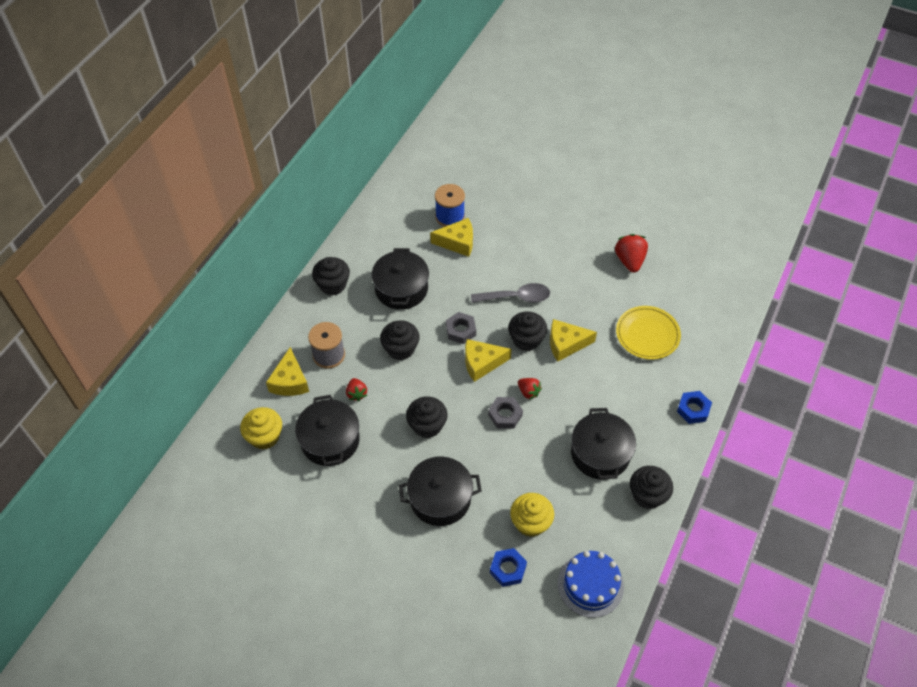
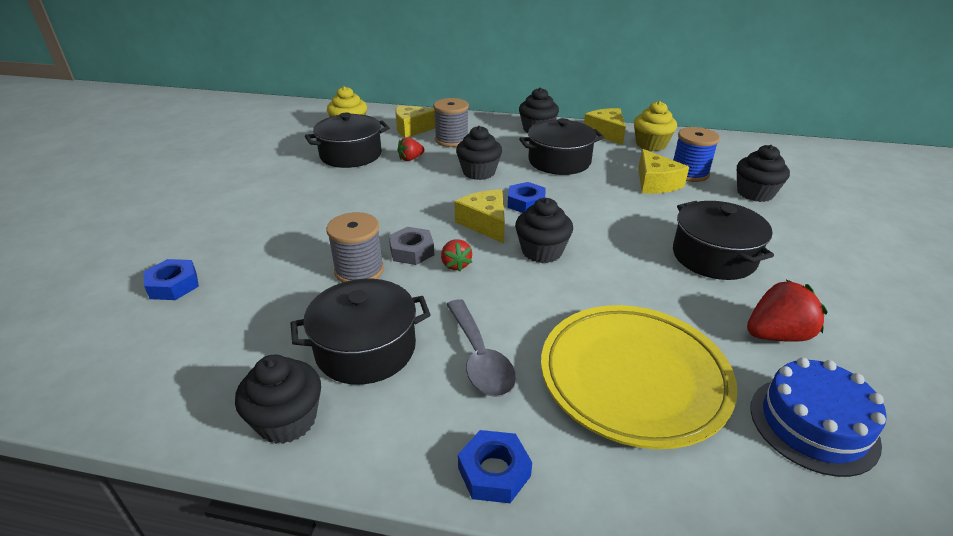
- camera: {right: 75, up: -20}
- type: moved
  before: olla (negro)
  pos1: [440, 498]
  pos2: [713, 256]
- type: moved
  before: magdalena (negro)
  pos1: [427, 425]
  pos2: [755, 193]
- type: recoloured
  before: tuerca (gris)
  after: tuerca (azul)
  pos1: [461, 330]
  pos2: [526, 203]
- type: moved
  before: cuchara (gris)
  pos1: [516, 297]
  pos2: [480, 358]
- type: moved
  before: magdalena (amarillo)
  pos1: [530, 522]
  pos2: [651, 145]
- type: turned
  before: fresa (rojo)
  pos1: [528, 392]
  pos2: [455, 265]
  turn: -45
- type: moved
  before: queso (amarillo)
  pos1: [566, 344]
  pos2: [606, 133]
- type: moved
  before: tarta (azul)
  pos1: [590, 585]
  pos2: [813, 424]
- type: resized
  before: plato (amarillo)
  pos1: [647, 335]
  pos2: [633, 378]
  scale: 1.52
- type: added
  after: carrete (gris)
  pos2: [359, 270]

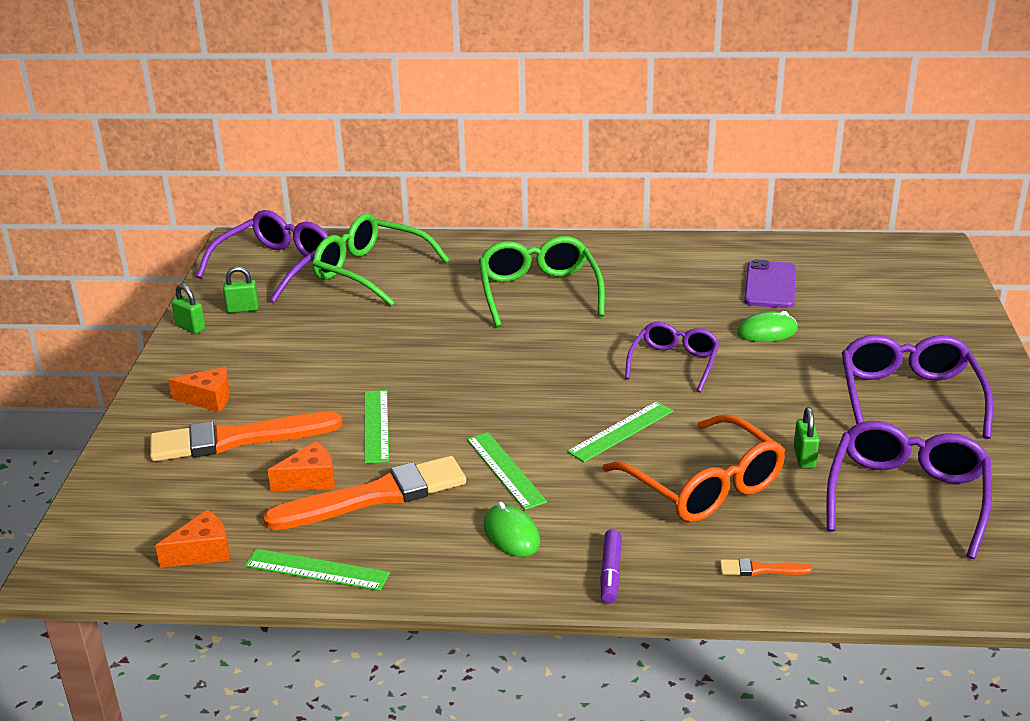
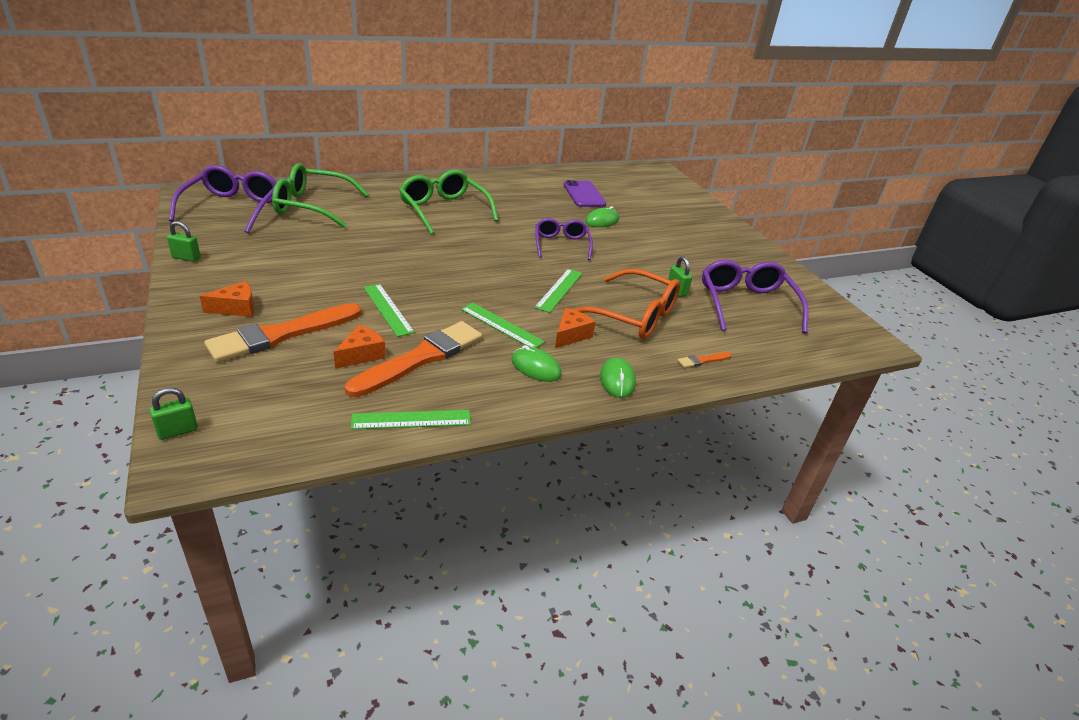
- camera: {right: -30, up: 5}
- type: moved
  before: queso (naranja)
  pos1: [202, 552]
  pos2: [571, 335]
- type: moved
  before: candado (verde)
  pos1: [243, 309]
  pos2: [178, 431]
- type: replaced
  before: rotulador (morado)
  after: ratón (verde)
  pos1: [610, 573]
  pos2: [617, 380]
- type: removed
  before: gafas (morado)
  pos1: [909, 398]

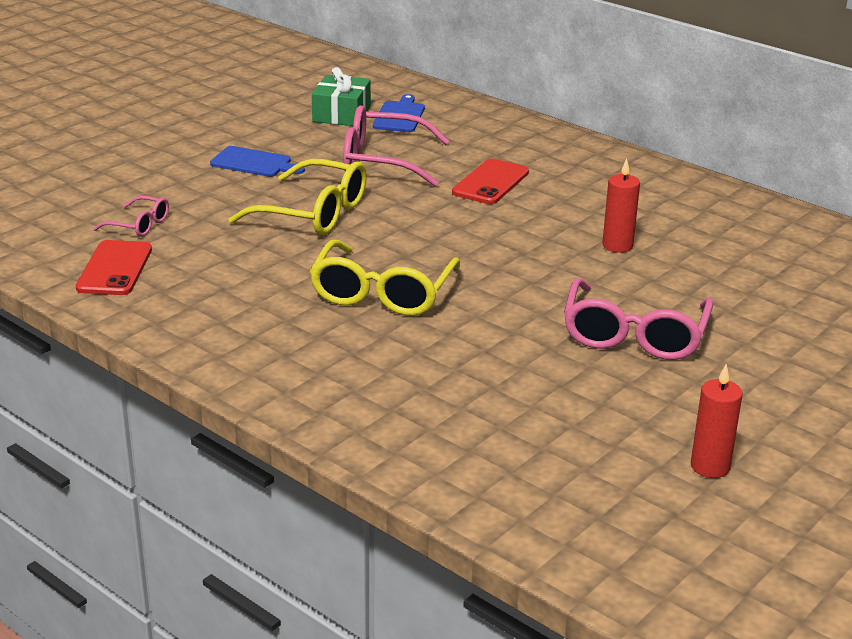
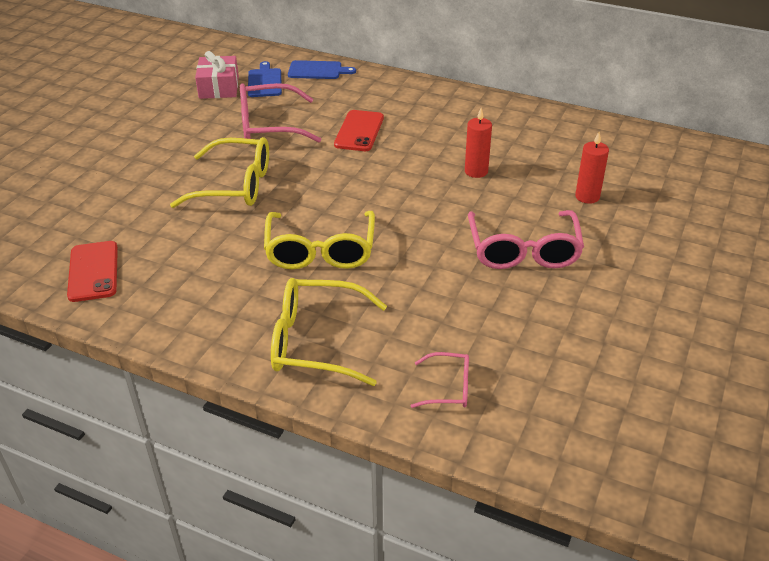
- camera: {right: -15, up: 10}
- type: moved
  before: gafas (rosa)
  pos1: [139, 225]
  pos2: [449, 388]
- type: moved
  before: tabla de cortar (azul)
  pos1: [254, 163]
  pos2: [317, 70]
- type: recoloured
  before: regalo (verde)
  after: regalo (rosa)
  pos1: [341, 114]
  pos2: [219, 87]
- type: moved
  before: vela (rojo)
  pos1: [710, 466]
  pos2: [587, 196]
- type: added
  after: gafas (amarillo)
  pos2: [316, 342]

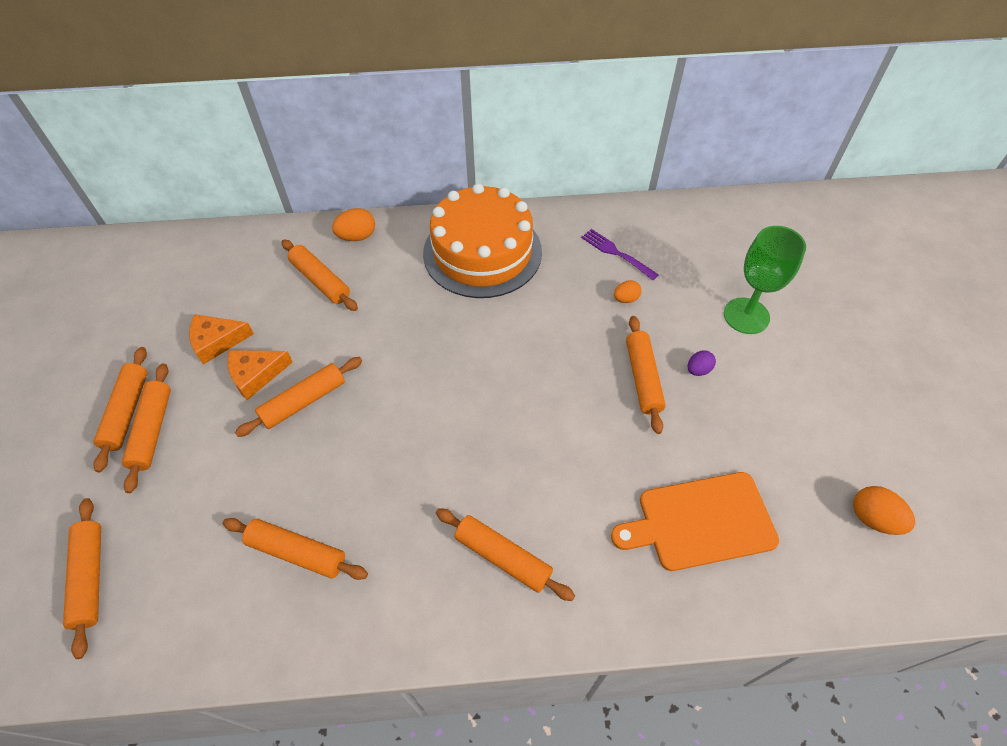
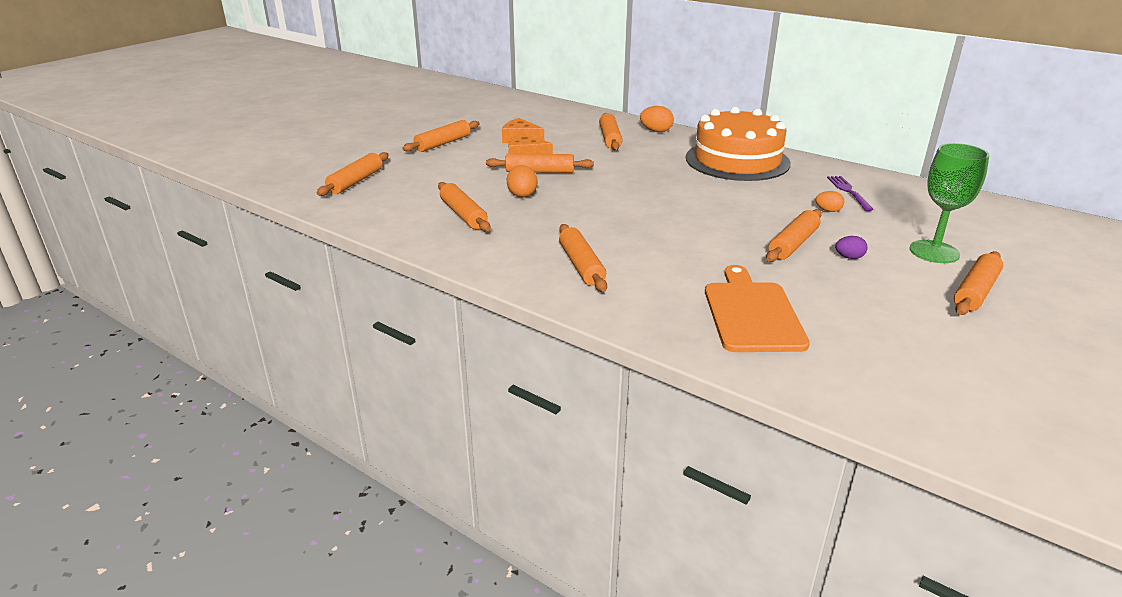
- camera: {right: 40, up: -25}
- type: moved
  before: rodillo (naranja)
  pos1: [152, 430]
  pos2: [975, 292]
- type: turned
  before: tabla de cortar (naranja)
  pos1: [700, 521]
  pos2: [752, 313]
  turn: 60
- type: moved
  before: huevo (naranja)
  pos1: [873, 518]
  pos2: [522, 196]

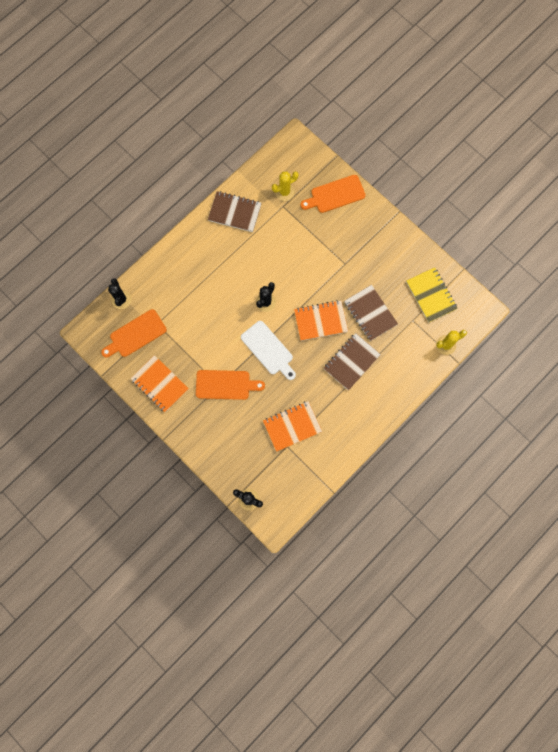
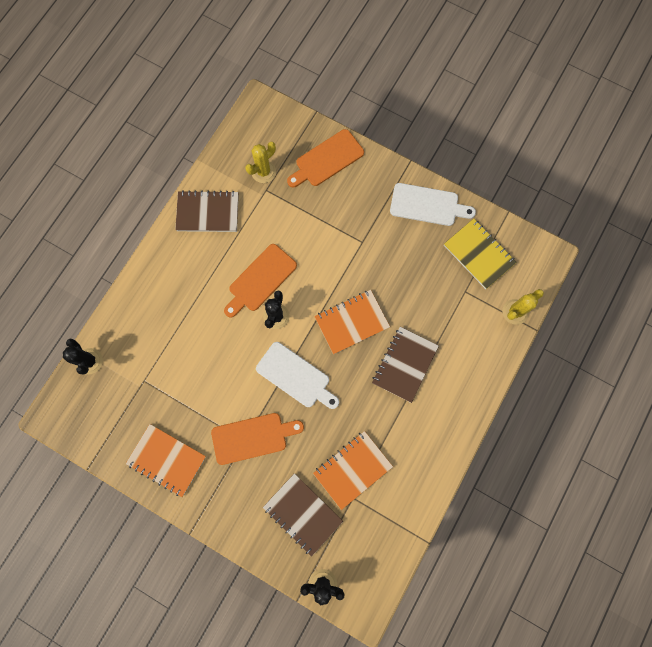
- camera: {right: -15, up: 0}
- type: moved
  before: tabla de cortar (naranja)
  pos1: [136, 334]
  pos2: [260, 280]
- type: moved
  before: cuaderno (marrón)
  pos1: [370, 313]
  pos2: [302, 513]
- type: added
  after: tabla de cortar (blanco)
  pos2: [427, 205]

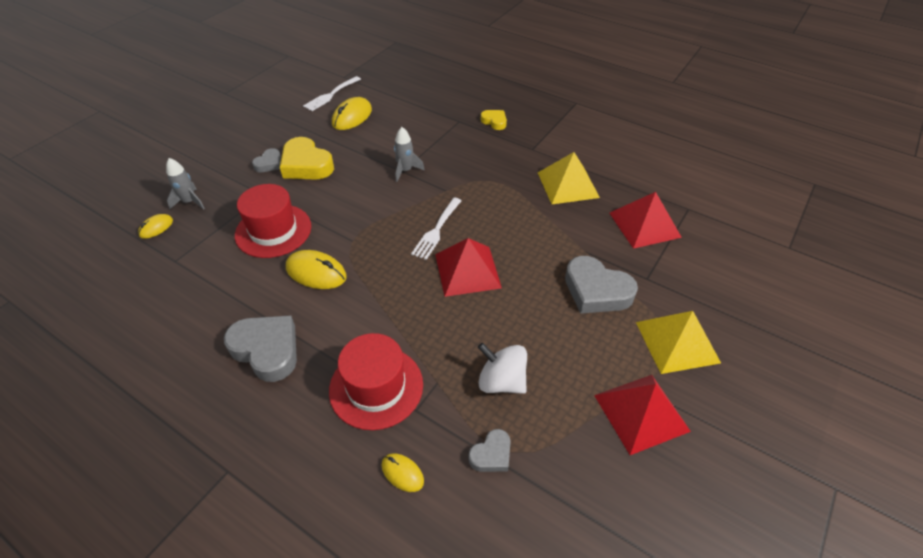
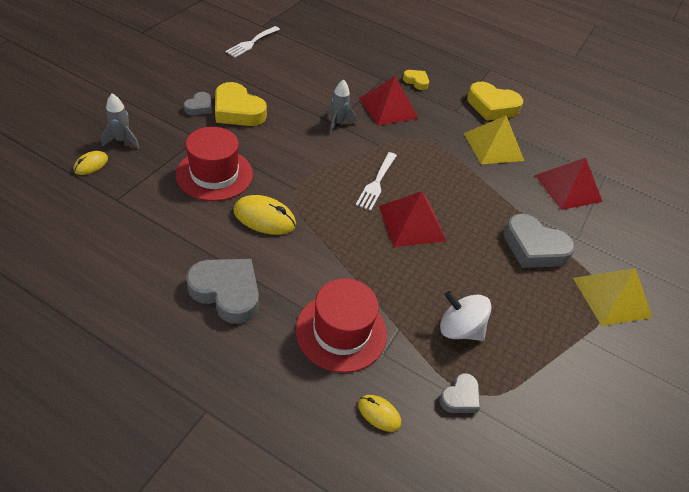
- camera: {right: -10, up: 0}
- type: removed
  before: ratón (amarillo)
  pos1: [352, 117]
- type: moved
  before: pirámide (rojo)
  pos1: [641, 413]
  pos2: [388, 108]
- type: added
  after: corazón (amarillo)
  pos2: [492, 106]

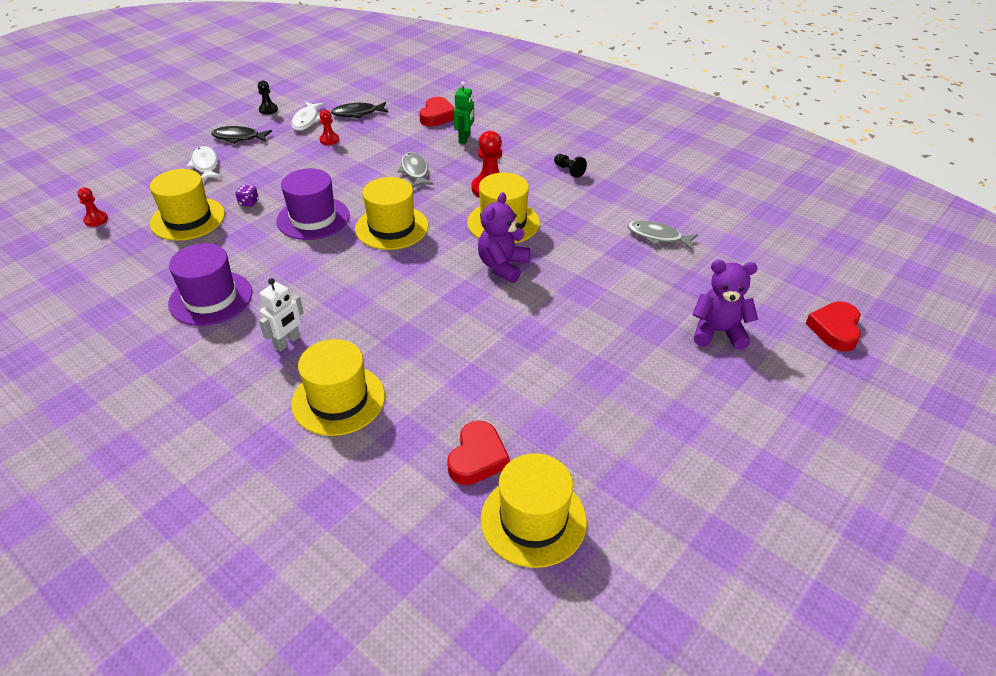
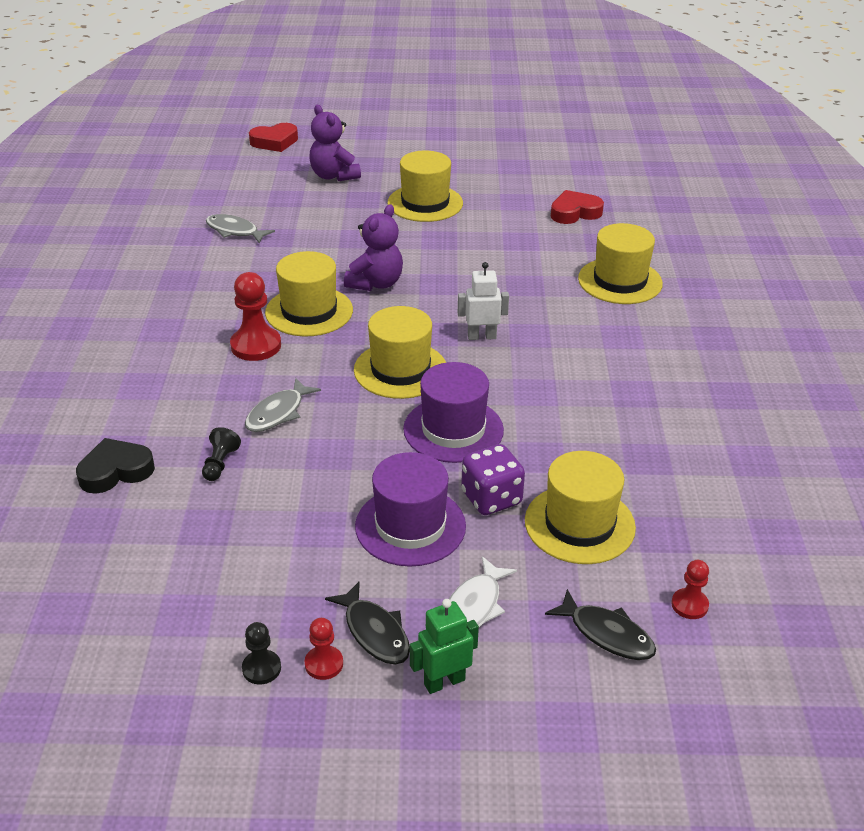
- camera: {right: -130, up: -5}
- type: moved
  before: sombrero (morado)
  pos1: [211, 298]
  pos2: [410, 526]
- type: resized
  before: dado (morado)
  pos1: [249, 203]
  pos2: [491, 498]
  scale: 1.97
- type: moved
  before: robot (blanco)
  pos1: [287, 342]
  pos2: [481, 336]
- type: removed
  before: pez (blanco)
  pos1: [306, 120]
- type: moved
  before: peón (rojo)
  pos1: [329, 140]
  pos2: [324, 664]
- type: moved
  before: pez (negro)
  pos1: [357, 113]
  pos2: [606, 634]
- type: recoloured
  before: corazón (rojo)
  after: corazón (negro)
  pos1: [437, 116]
  pos2: [115, 471]
- type: moved
  before: robot (verde)
  pos1: [465, 138]
  pos2: [444, 681]
- type: turned
  before: osito (morado)
  pos1: [503, 266]
  pos2: [376, 283]
  turn: -45
- type: moved
  before: sombrero (amarillo)
  pos1: [533, 520]
  pos2: [425, 203]
- type: moved
  before: peón (negro)
  pos1: [569, 170]
  pos2: [220, 463]
- type: turned
  before: pez (gris)
  pos1: [658, 237]
  pos2: [235, 231]
  turn: 135

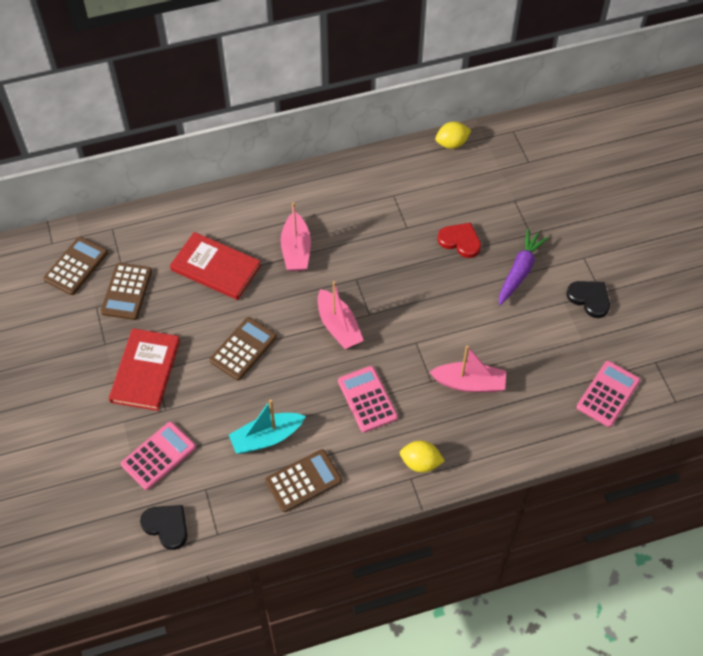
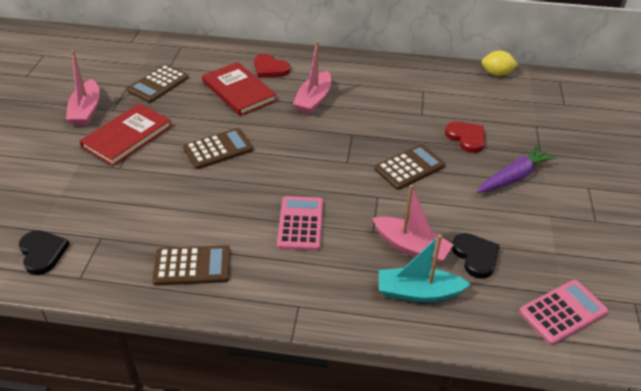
- camera: {right: 25, up: -15}
- type: moved
  before: calculadora (marrón)
  pos1: [76, 266]
  pos2: [409, 167]
- type: removed
  before: calculadora (rosa)
  pos1: [158, 456]
- type: moved
  before: barco (turquesa)
  pos1: [266, 438]
  pos2: [418, 292]
- type: moved
  before: barco (rosa)
  pos1: [338, 326]
  pos2: [86, 111]
- type: removed
  before: limón (amarillo)
  pos1: [420, 463]
- type: moved
  before: corazón (negro)
  pos1: [589, 299]
  pos2: [475, 256]
- type: added
  after: corazón (rojo)
  pos2: [270, 69]

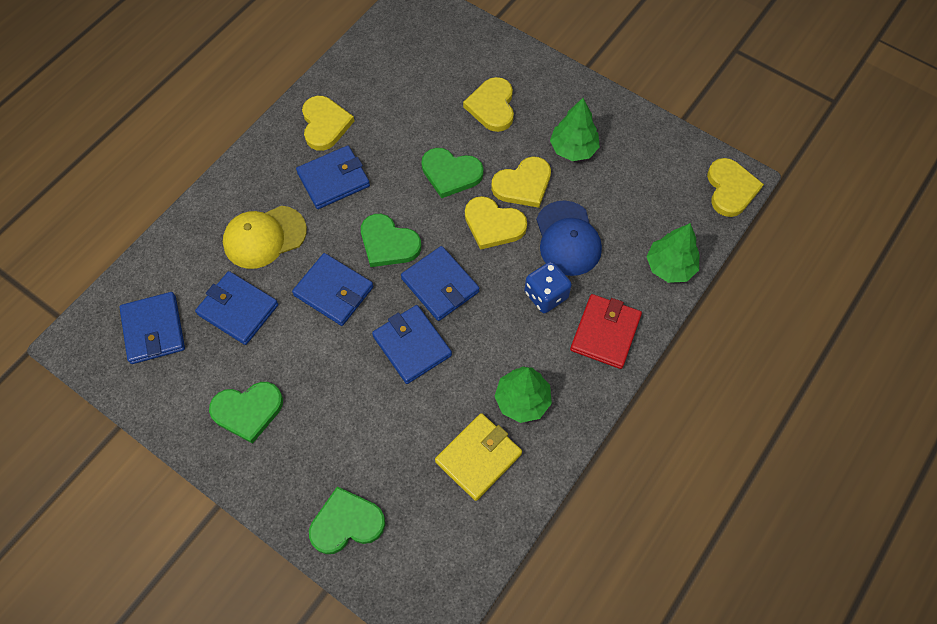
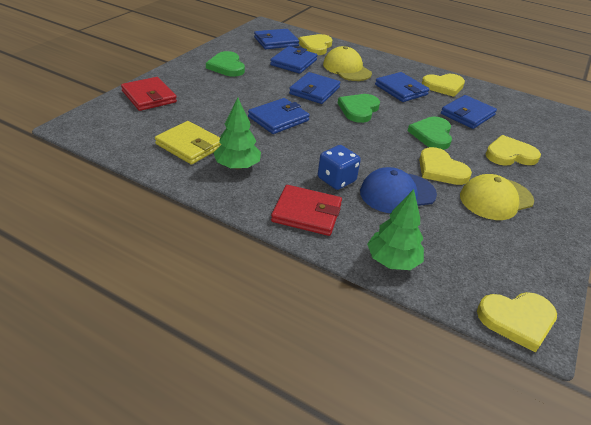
- camera: {right: 80, up: -25}
- type: replaced
  before: corazón (verde)
  after: cartera (rojo)
  pos1: [346, 523]
  pos2: [149, 97]
- type: moved
  before: cartera (azul)
  pos1: [440, 285]
  pos2: [467, 114]
- type: moved
  before: corazón (amarillo)
  pos1: [493, 224]
  pos2: [315, 46]
- type: replaced
  before: árbol (verde)
  after: gorra (amarillo)
  pos1: [573, 149]
  pos2: [496, 199]

